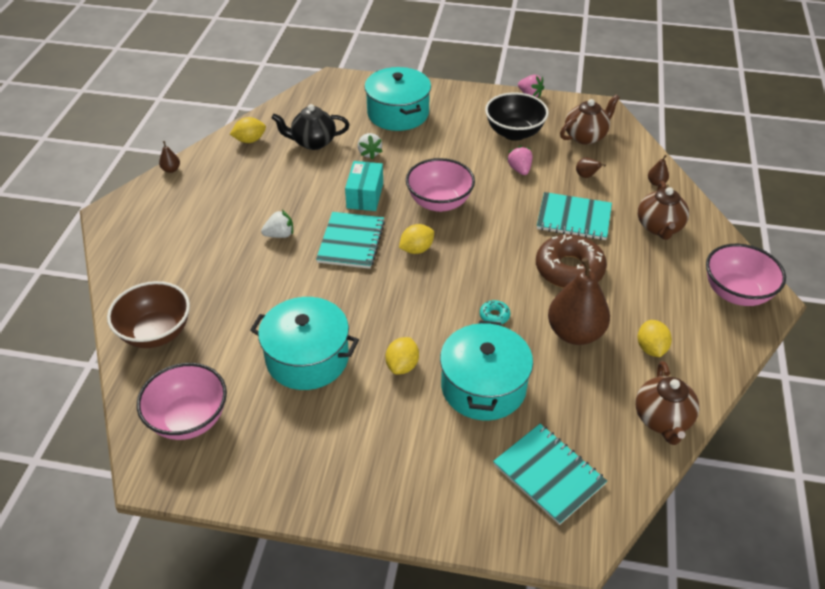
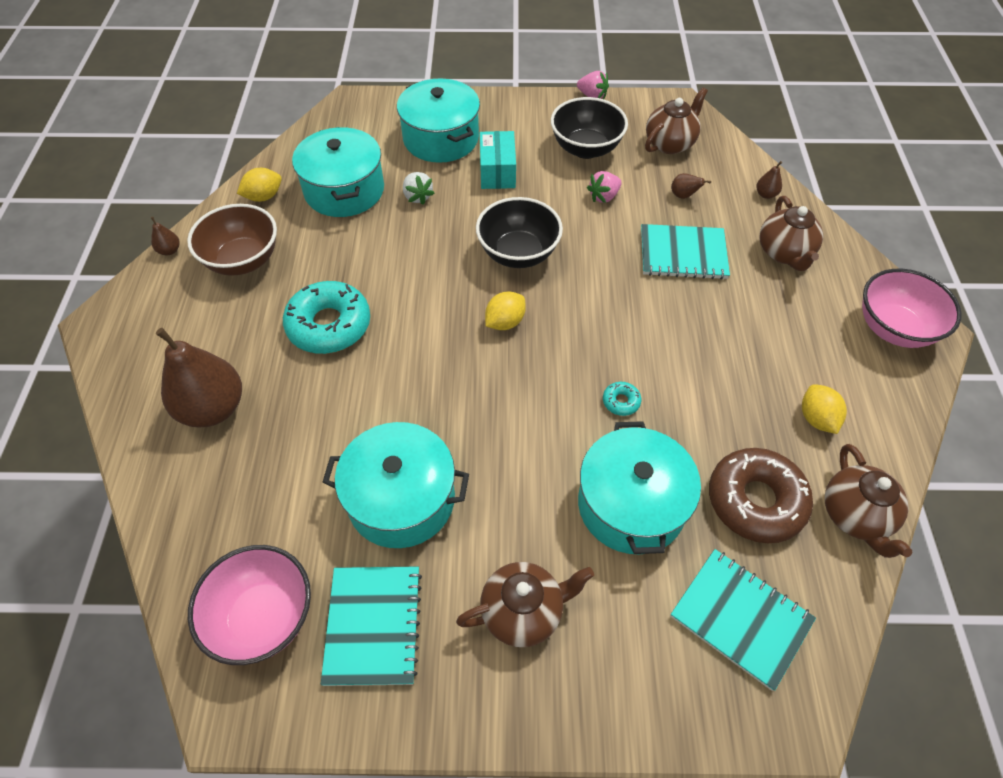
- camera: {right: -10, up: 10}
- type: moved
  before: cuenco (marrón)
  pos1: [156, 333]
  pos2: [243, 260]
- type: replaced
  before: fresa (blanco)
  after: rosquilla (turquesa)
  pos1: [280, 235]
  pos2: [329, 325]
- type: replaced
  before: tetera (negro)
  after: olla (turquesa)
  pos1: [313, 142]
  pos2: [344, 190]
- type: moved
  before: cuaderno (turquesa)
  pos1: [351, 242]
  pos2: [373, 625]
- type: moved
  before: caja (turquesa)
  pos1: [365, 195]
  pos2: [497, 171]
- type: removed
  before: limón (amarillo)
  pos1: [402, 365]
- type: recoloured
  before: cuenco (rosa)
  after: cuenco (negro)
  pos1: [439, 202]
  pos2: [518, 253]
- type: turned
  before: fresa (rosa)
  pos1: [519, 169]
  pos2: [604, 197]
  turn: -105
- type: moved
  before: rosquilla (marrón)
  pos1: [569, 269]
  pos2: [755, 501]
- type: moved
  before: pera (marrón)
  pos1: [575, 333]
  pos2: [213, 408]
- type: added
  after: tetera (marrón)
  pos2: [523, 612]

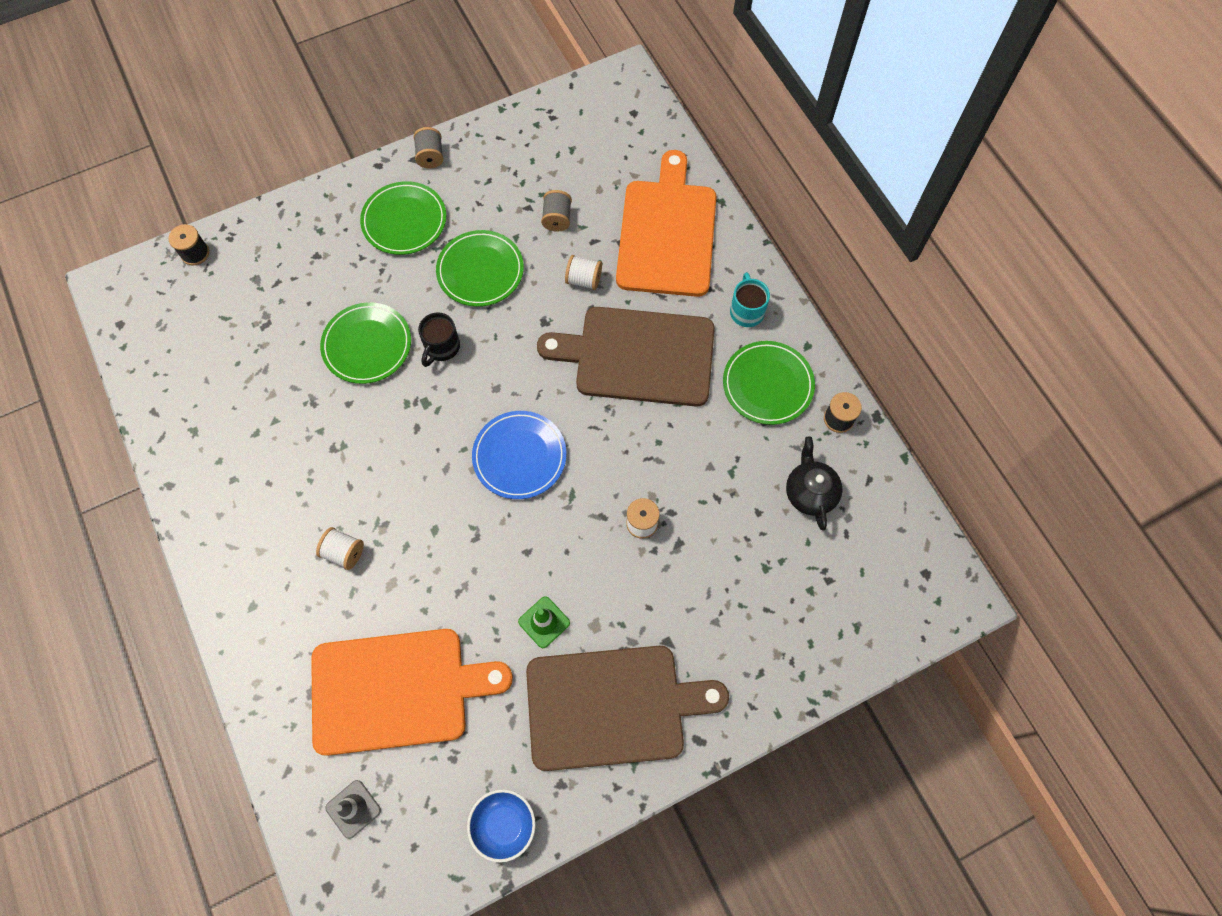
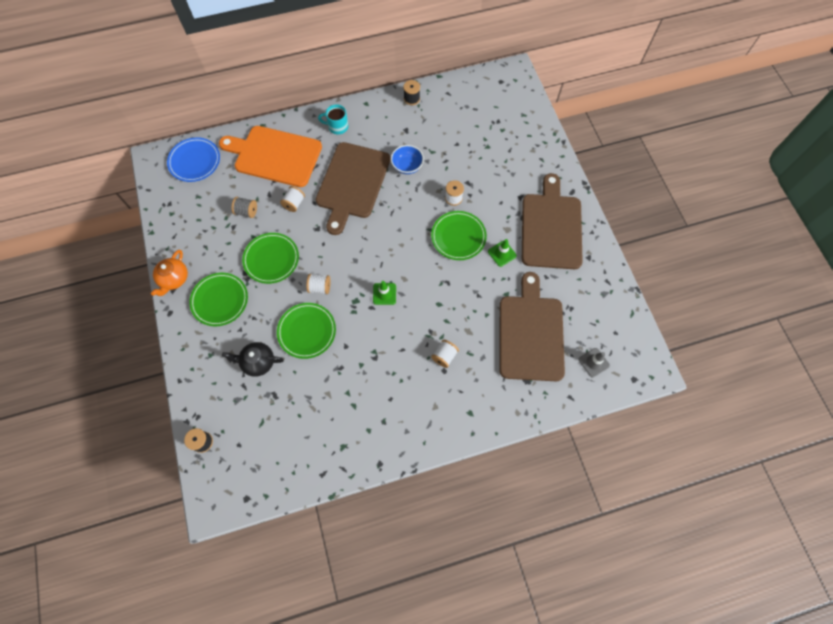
- camera: {right: -80, up: 0}
- type: recoloured
  before: tabla de cortar (naranja)
  after: tabla de cortar (marrón)
  pos1: [397, 690]
  pos2: [531, 333]
- type: replaced
  before: carrete (gris)
  after: tetera (naranja)
  pos1: [430, 156]
  pos2: [174, 279]
- type: replaced
  before: taza (negro)
  after: carrete (blanco)
  pos1: [441, 347]
  pos2: [320, 287]
- type: moved
  before: cuenco (azul)
  pos1: [504, 825]
  pos2: [407, 166]
- type: moved
  before: plato (azul)
  pos1: [519, 456]
  pos2: [195, 161]
- type: moved
  before: plato (verde)
  pos1: [767, 384]
  pos2: [458, 237]
- type: moved
  before: tetera (negro)
  pos1: [810, 492]
  pos2: [258, 362]
- type: added
  after: cono de tráfico (verde)
  pos2: [384, 294]

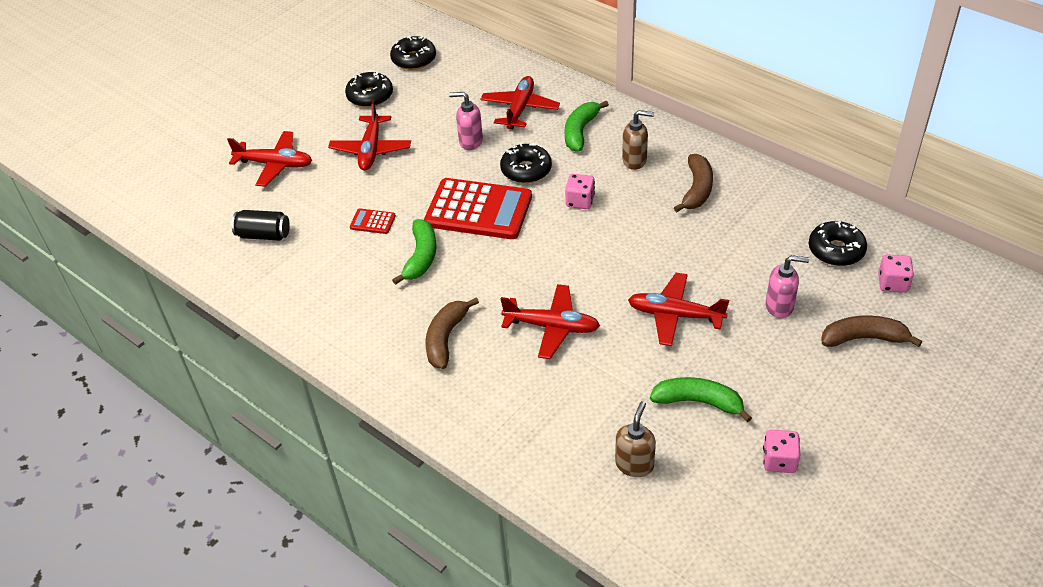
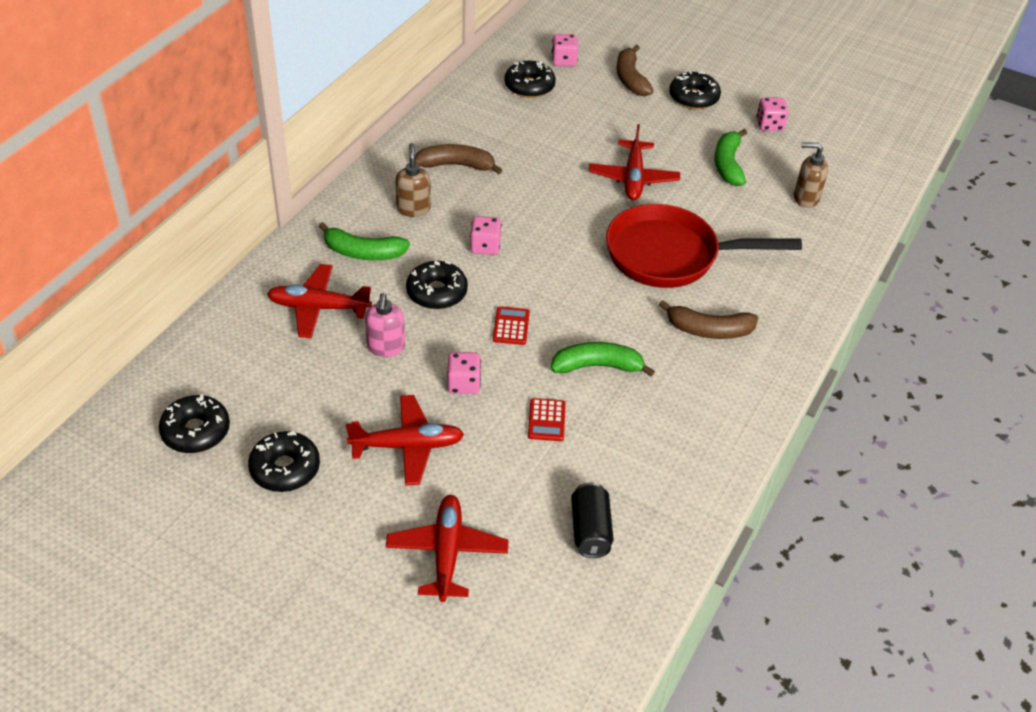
- camera: {right: -105, up: 0}
- type: resized
  before: calculadora (rojo)
  pos1: [478, 210]
  pos2: [511, 326]
  scale: 0.42
- type: replaced
  before: avión (rojo)
  after: sartén (rojo)
  pos1: [552, 327]
  pos2: [670, 255]
- type: removed
  before: dispensador de jabón (rosa)
  pos1: [779, 306]
- type: added
  after: dado (rosa)
  pos2: [463, 384]
- type: added
  after: rosquilla (negro)
  pos2: [693, 98]

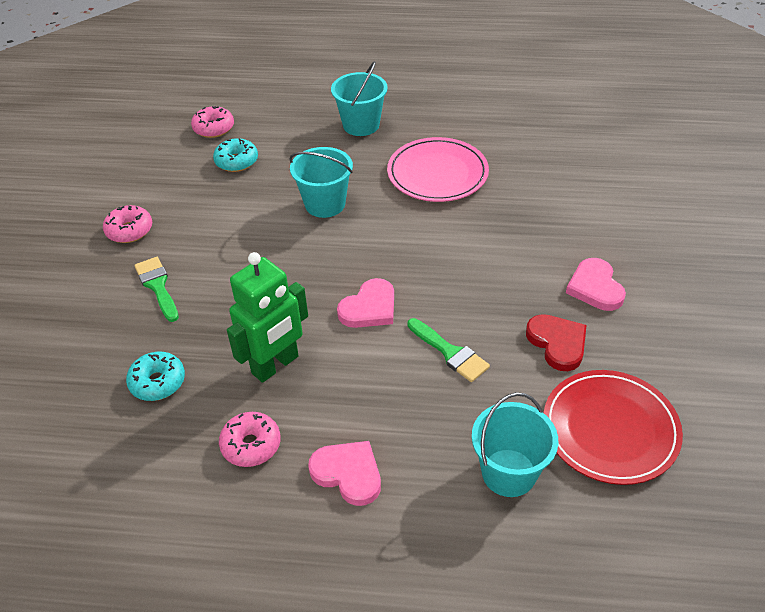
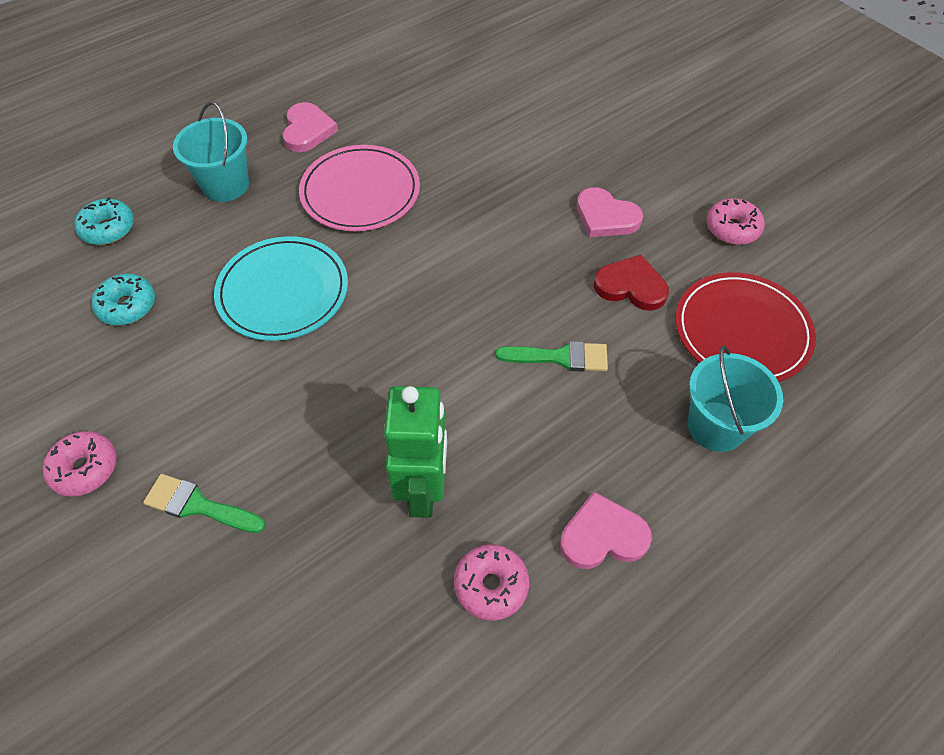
- camera: {right: -45, up: 10}
- type: moved
  before: rosquilla (turquesa)
  pos1: [158, 382]
  pos2: [108, 229]
- type: moved
  before: rosquilla (rosa)
  pos1: [214, 128]
  pos2: [732, 228]
- type: replaced
  before: balde (turquesa)
  after: plato (turquesa)
  pos1: [325, 204]
  pos2: [283, 292]
- type: moved
  before: corazón (rosa)
  pos1: [369, 308]
  pos2: [307, 130]

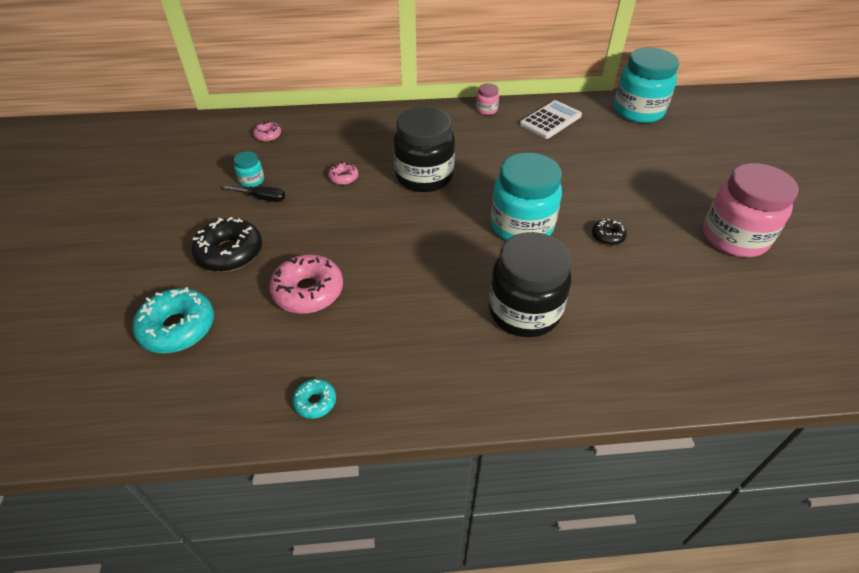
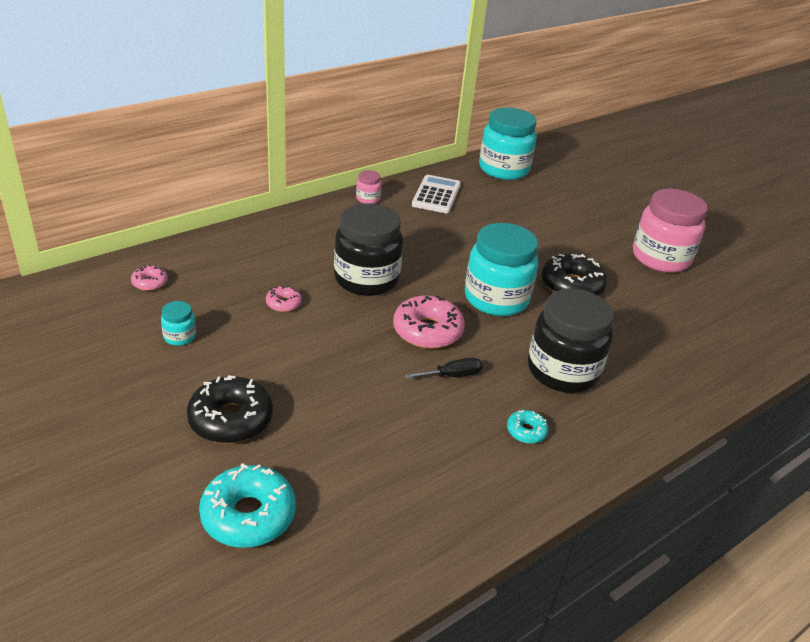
- camera: {right: -35, up: -10}
- type: moved
  before: destornillador (negro)
  pos1: [263, 198]
  pos2: [452, 375]
- type: moved
  before: rosquilla (rosa)
  pos1: [308, 291]
  pos2: [427, 331]
- type: moved
  before: rosquilla (turquesa)
  pos1: [315, 402]
  pos2: [526, 431]
- type: resized
  before: rosquilla (negro)
  pos1: [607, 236]
  pos2: [571, 286]
  scale: 1.96

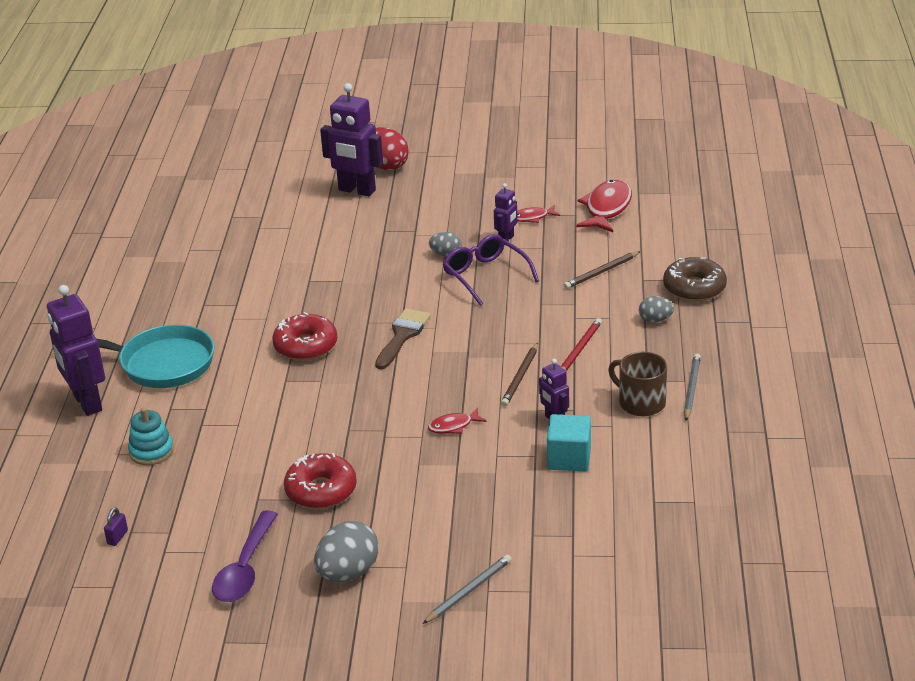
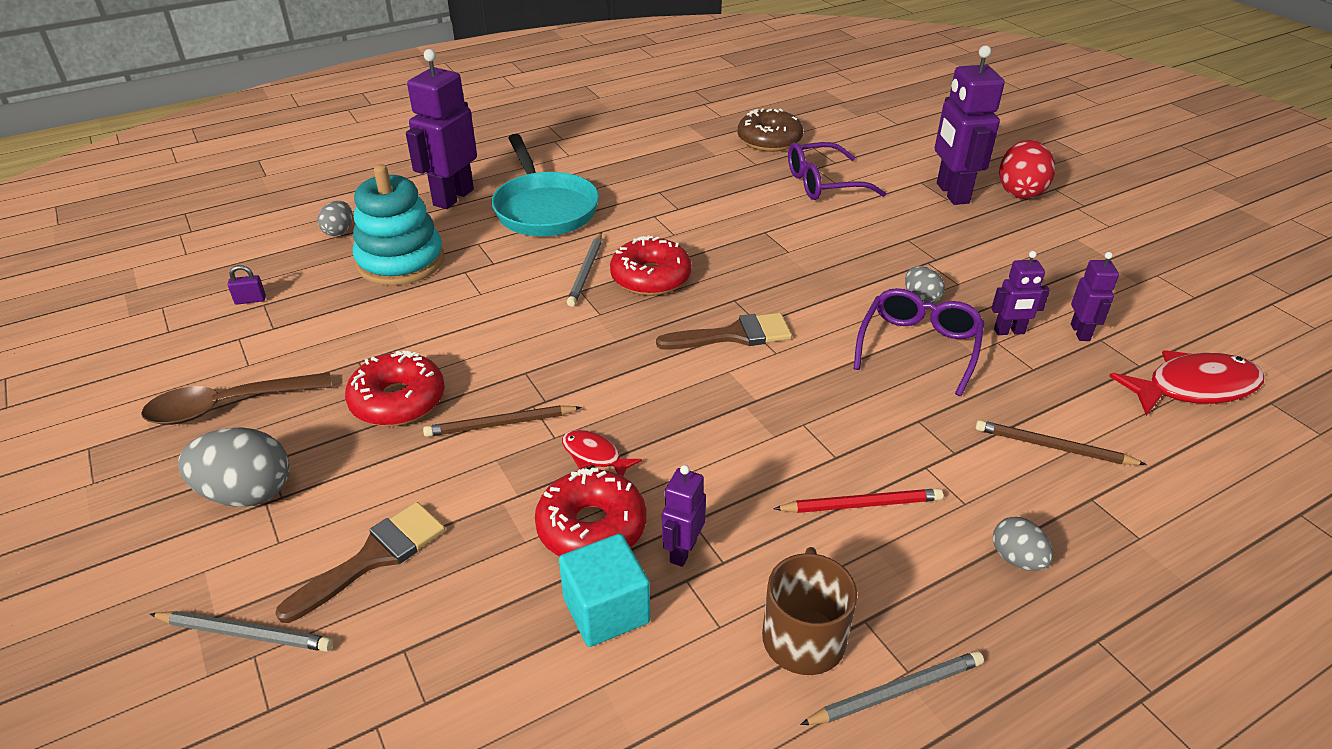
- camera: {right: 55, up: 5}
- type: resized
  before: juguete apilable (turquesa)
  pos1: [151, 451]
  pos2: [401, 261]
  scale: 1.72
- type: recoloured
  before: cuchara (morado)
  after: cuchara (marrón)
  pos1: [245, 568]
  pos2: [228, 406]
- type: moved
  before: lápiz (marrón)
  pos1: [520, 377]
  pos2: [500, 424]
- type: replaced
  before: pez (rojo)
  after: robot (morado)
  pos1: [532, 217]
  pos2: [1080, 332]
- type: moved
  before: rosquilla (marrón)
  pos1: [694, 288]
  pos2: [769, 140]
- type: added
  after: pincel (marrón)
  pos2: [373, 557]
- type: added
  after: huevo (gris)
  pos2: [339, 231]
- type: added
  after: rosquilla (rojo)
  pos2: [591, 527]
- type: added
  after: lápiz (gris)
  pos2: [586, 271]
- type: added
  after: gafas (morado)
  pos2: [823, 183]

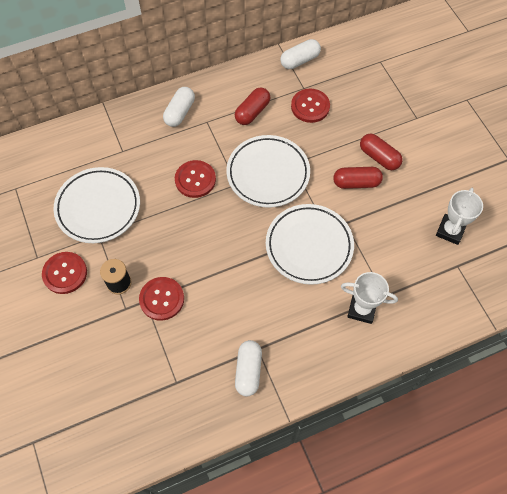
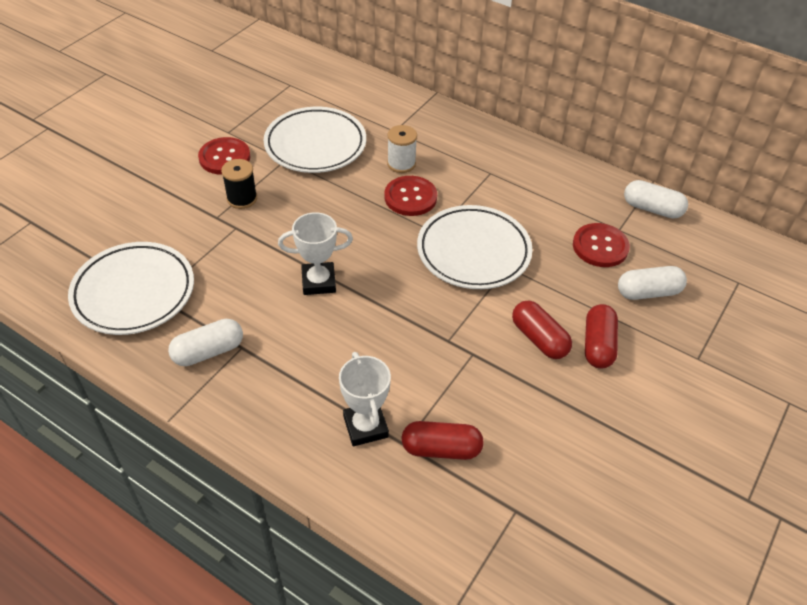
- camera: {right: 55, up: -15}
- type: removed
  before: botón (rojo)
  pos1: [162, 299]
- type: moved
  before: cápsula (blanco)
  pos1: [180, 112]
  pos2: [648, 292]
- type: moved
  before: cápsula (rojo)
  pos1: [252, 112]
  pos2: [441, 449]
- type: moved
  before: plato (blanco)
  pos1: [309, 246]
  pos2: [134, 292]
- type: moved
  before: trofeo (blanco)
  pos1: [450, 231]
  pos2: [318, 282]
- type: added
  after: carrete (blanco)
  pos2: [401, 164]

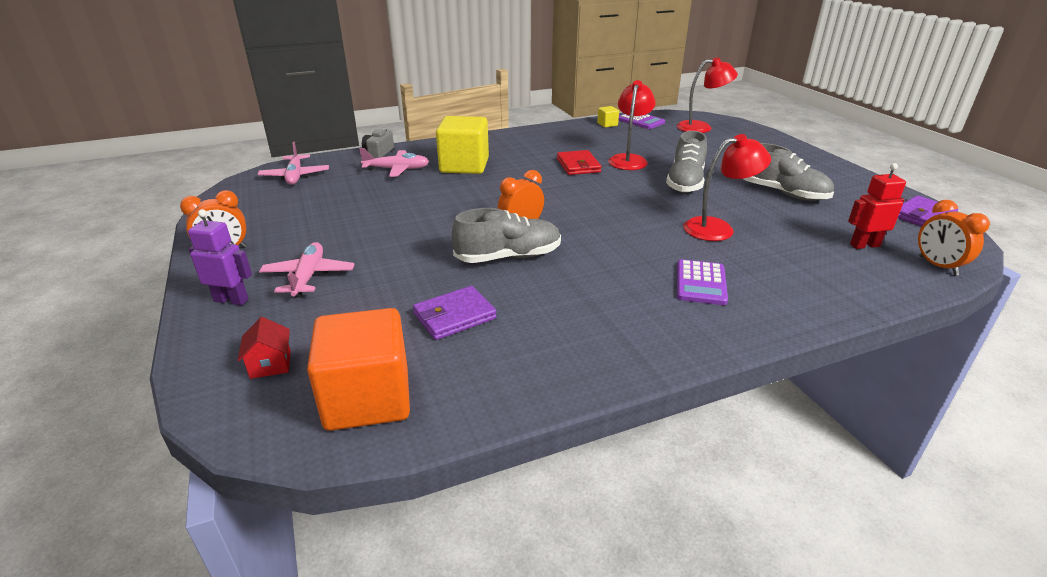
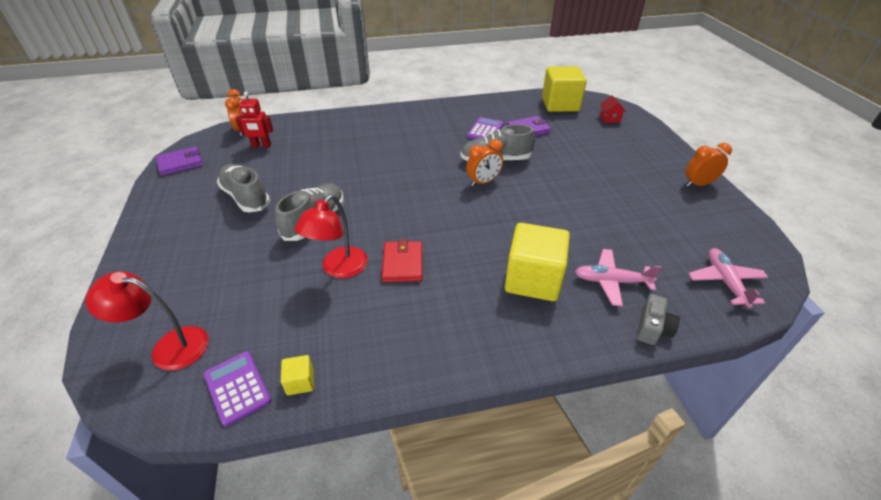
- camera: {right: -170, up: 10}
- type: removed
  before: robot (morado)
  pos1: [231, 300]
- type: removed
  before: avión (rosa)
  pos1: [308, 276]
- type: recoloured
  before: cubo (naranja)
  after: cubo (amarillo)
  pos1: [367, 398]
  pos2: [560, 104]
- type: moved
  before: calculadora (morado)
  pos1: [700, 283]
  pos2: [485, 130]
- type: removed
  before: lámpara (rojo)
  pos1: [718, 228]

